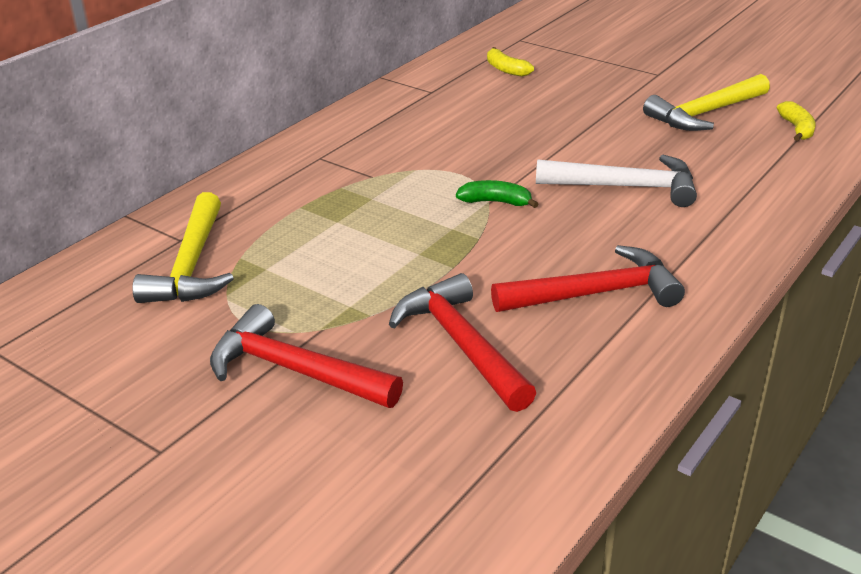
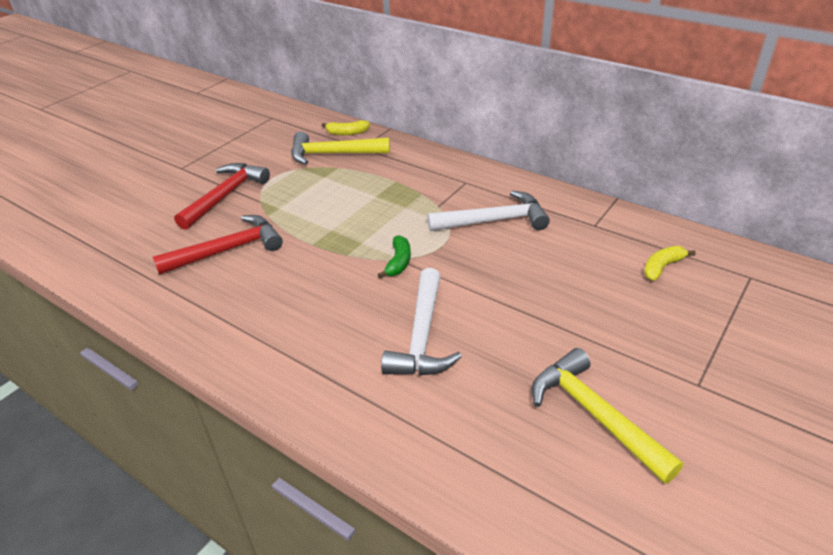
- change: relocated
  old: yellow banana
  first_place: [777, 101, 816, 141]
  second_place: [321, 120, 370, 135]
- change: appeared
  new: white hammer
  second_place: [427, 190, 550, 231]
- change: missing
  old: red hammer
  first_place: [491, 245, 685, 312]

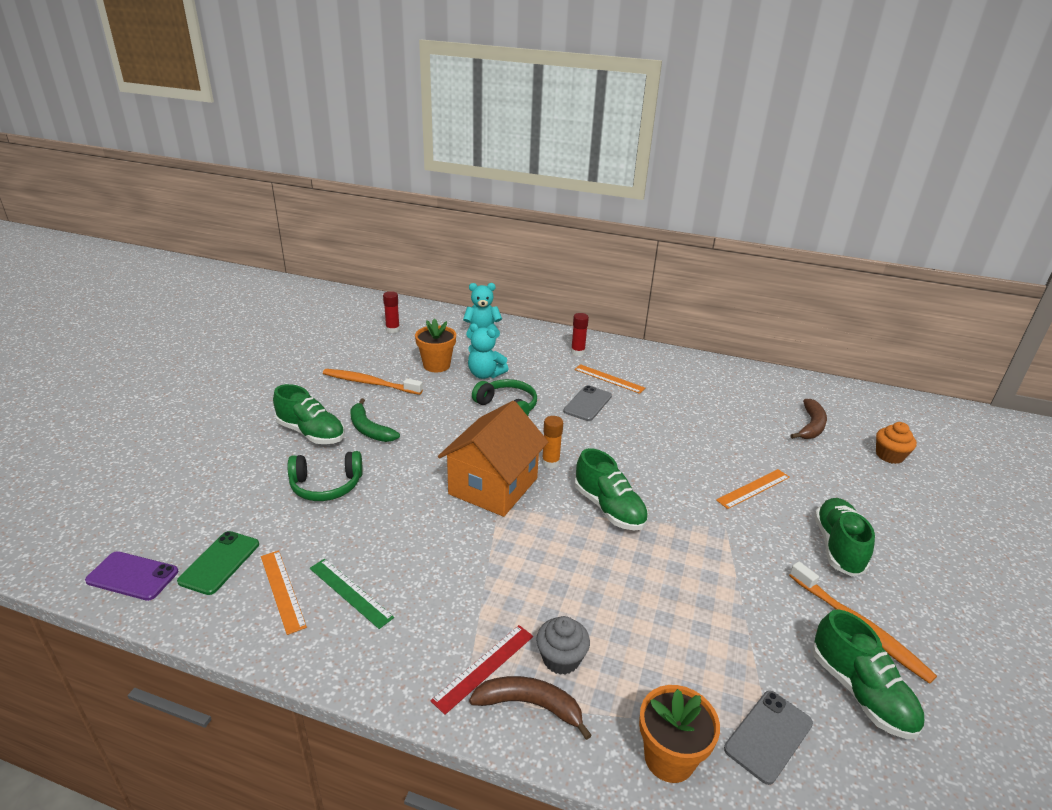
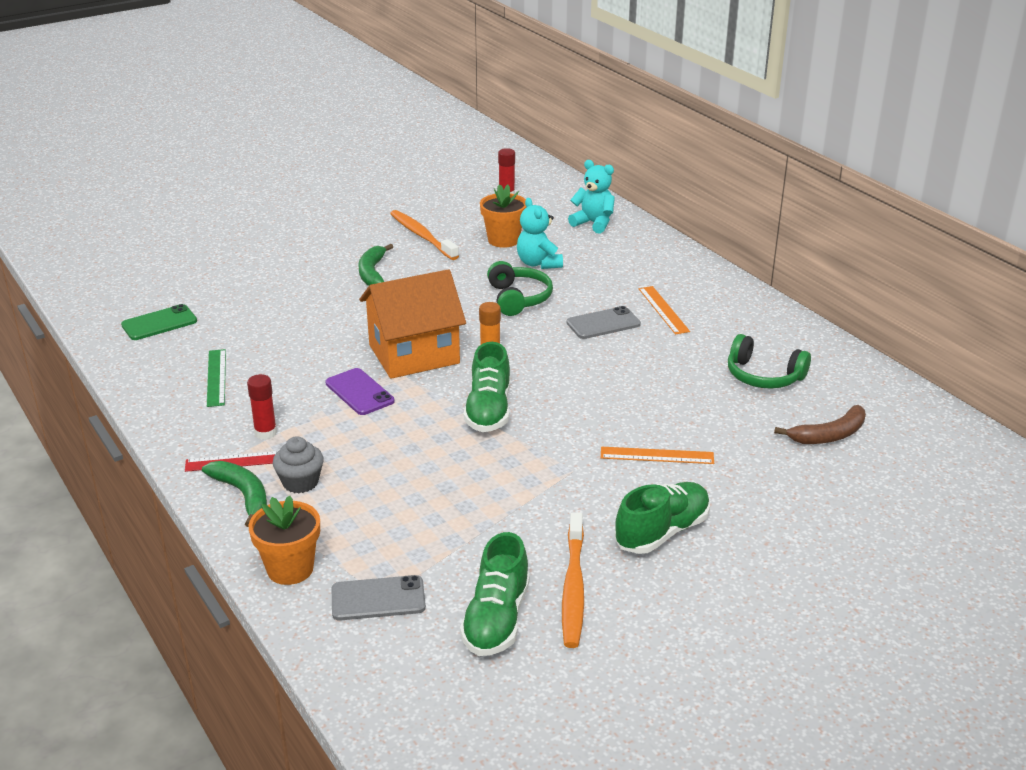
- change: colour
  old: brown banana
  new: green banana
  first_place: [469, 676, 592, 740]
  second_place: [202, 461, 267, 527]
- change: relocated
  old: red glue stick
  first_place: [571, 313, 589, 356]
  second_place: [247, 374, 277, 440]
- change: relocated
  old: purple phone
  first_place: [85, 551, 178, 601]
  second_place: [325, 368, 395, 415]
- change: relocated
  old: green headphones
  first_place: [288, 451, 363, 501]
  second_place: [728, 334, 811, 389]
- change: missing
  old: orange ruler
  first_place: [261, 550, 307, 635]
- change: missing
  old: green shoe
  first_place: [273, 384, 345, 444]
- change: missing
  old: orange cupcake
  first_place: [876, 422, 917, 464]

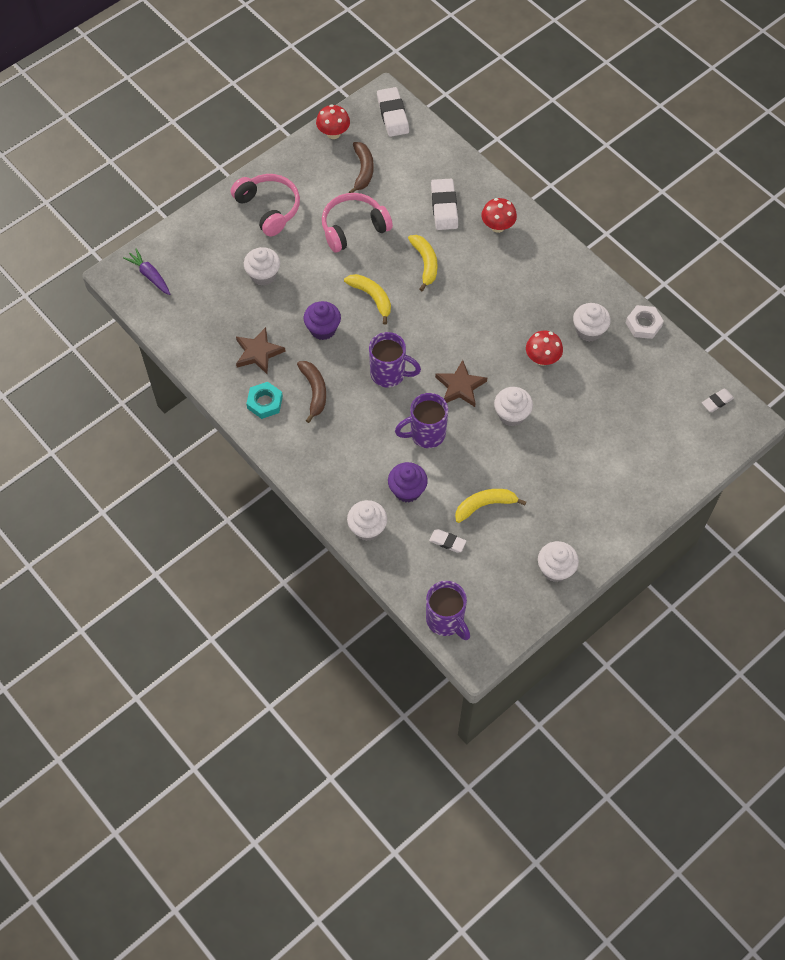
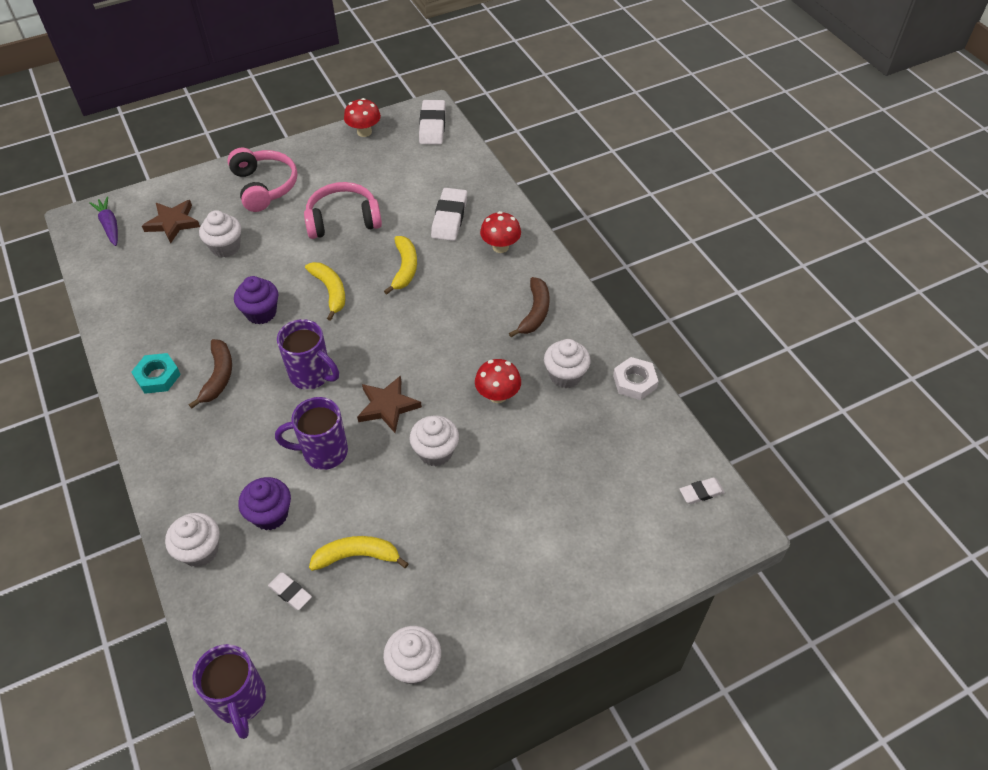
- change: relocated
  old: brown star
  first_place: [236, 327, 286, 374]
  second_place: [142, 200, 200, 244]
- change: relocated
  old: brown banana
  first_place: [349, 142, 374, 193]
  second_place: [509, 277, 550, 337]

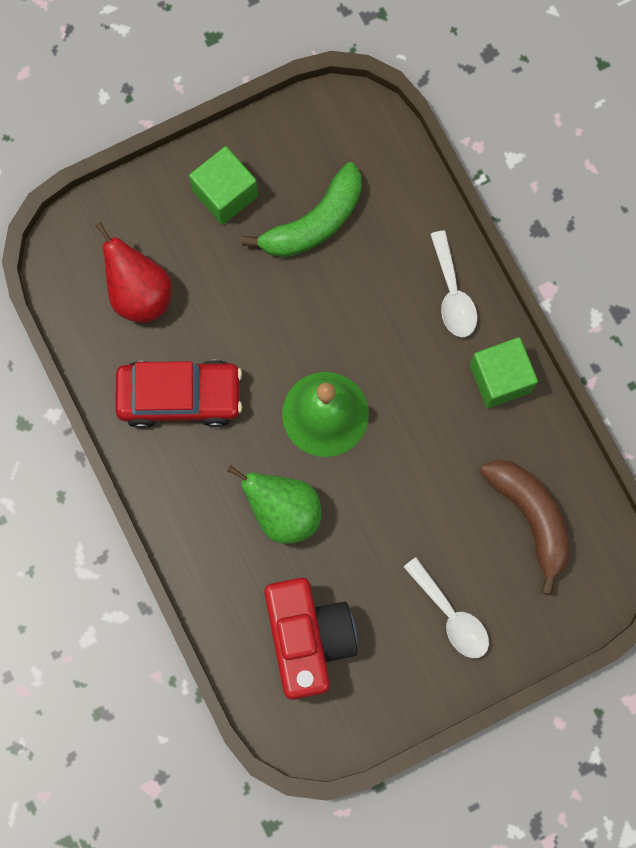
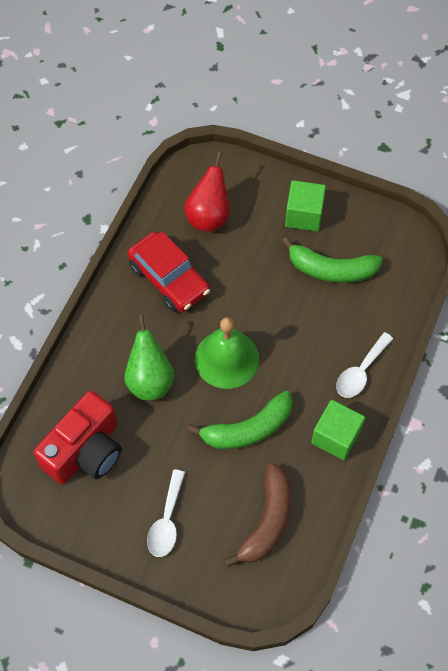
- change: appeared
  new: green banana
  second_place: [187, 391, 293, 449]

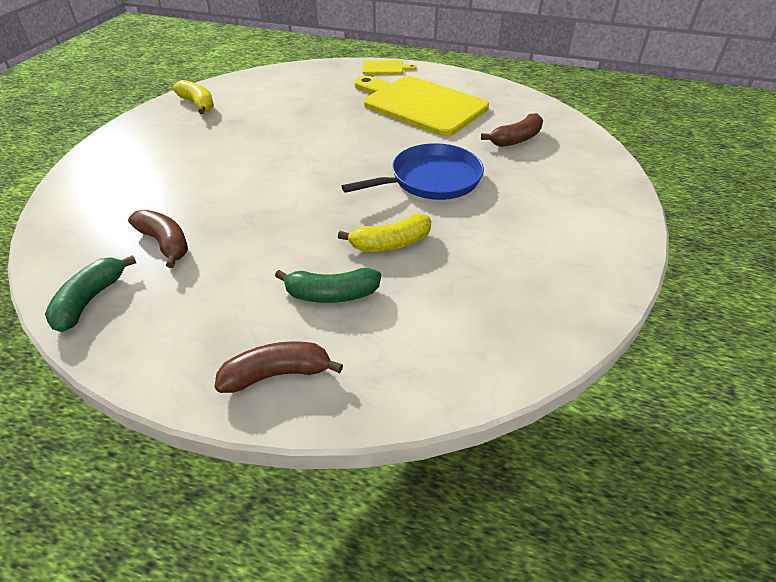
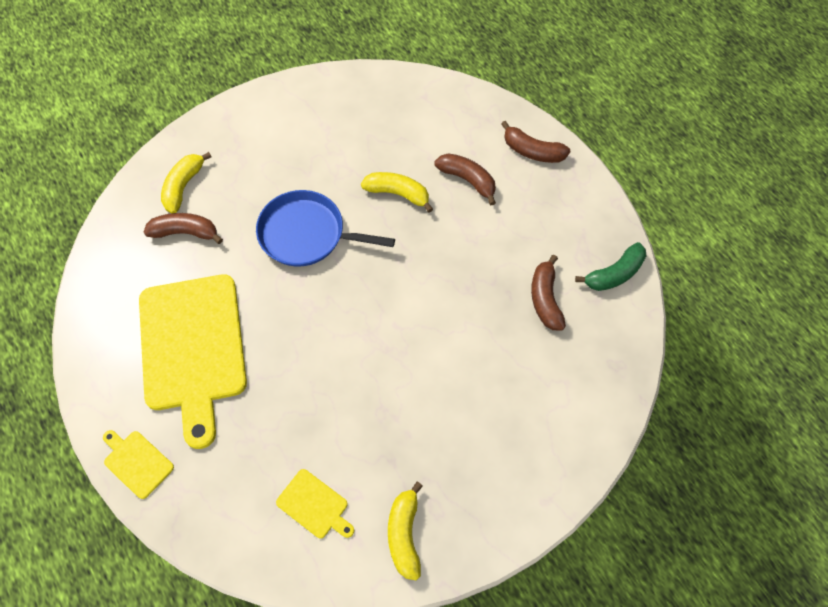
- change: appeared
  new: yellow banana
  second_place: [161, 152, 212, 213]
- change: appeared
  new: yellow cutting board
  second_place: [276, 469, 354, 539]
- change: colour
  old: green banana
  new: brown banana
  first_place: [275, 268, 381, 303]
  second_place: [434, 153, 496, 205]

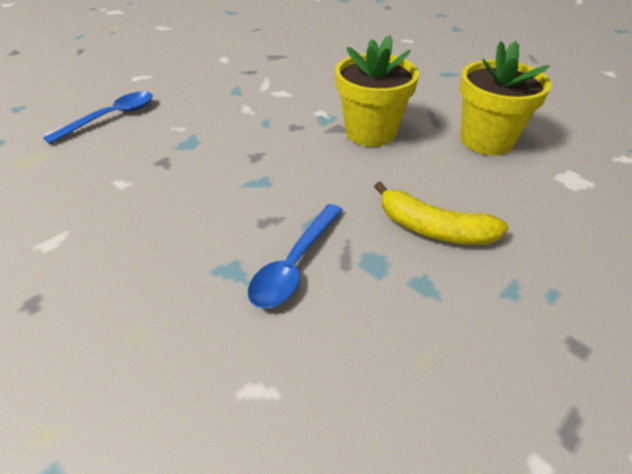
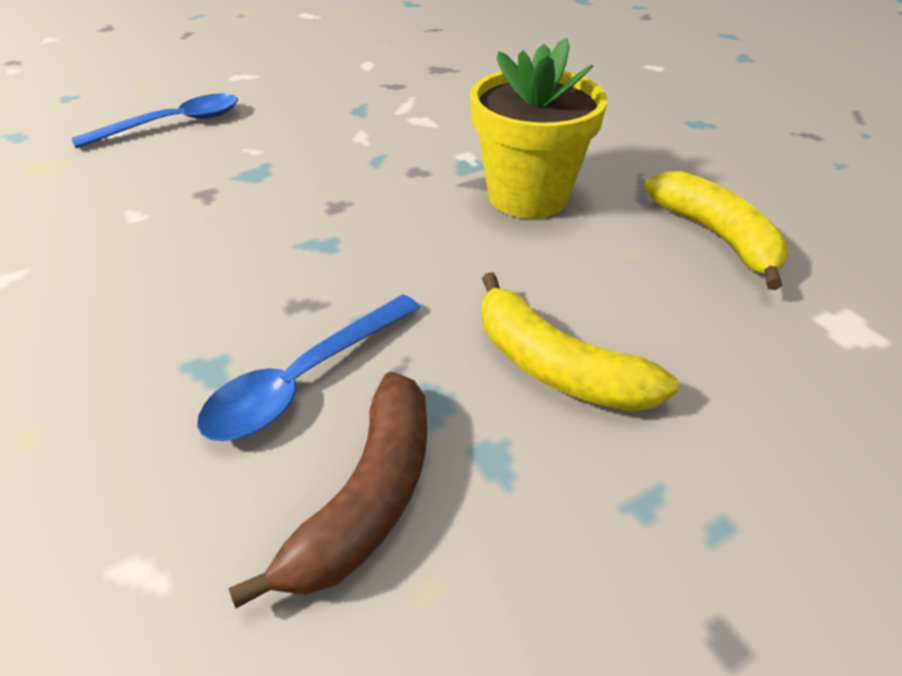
- change: appeared
  new: brown banana
  second_place: [229, 371, 427, 608]
- change: exchanged
  old: yellow flower pot
  new: yellow banana
  first_place: [460, 40, 551, 155]
  second_place: [644, 171, 788, 290]

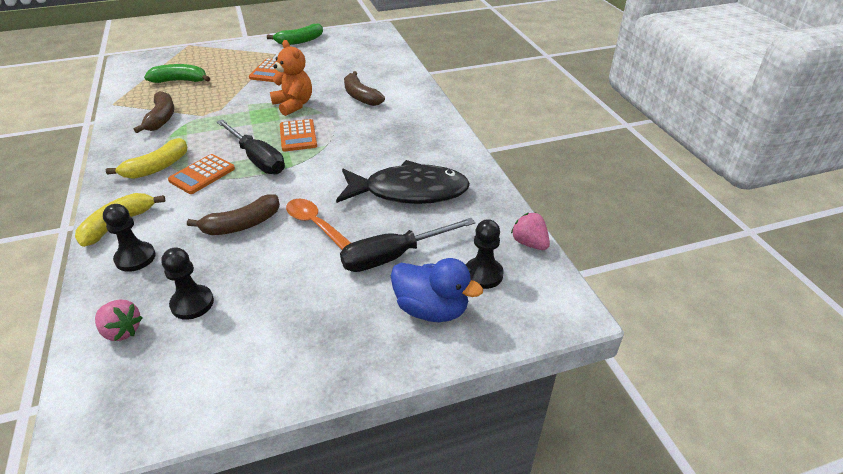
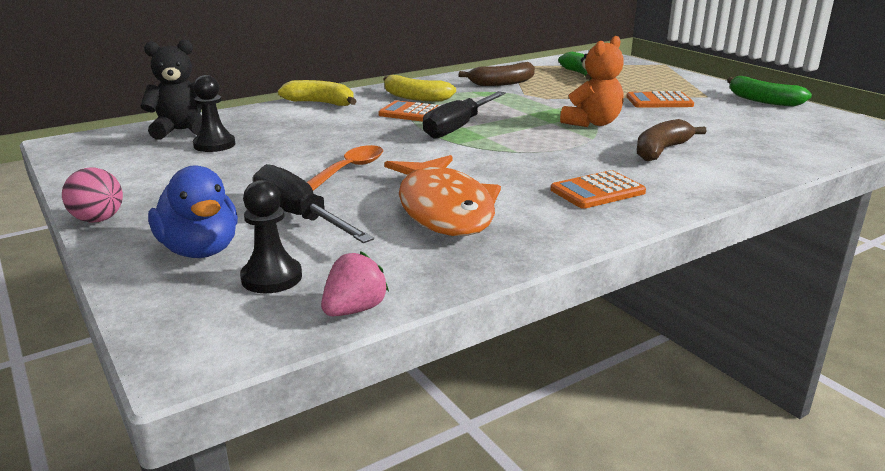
- change: appeared
  new: pink ball
  second_place: [62, 168, 123, 223]
- change: exchanged
  old: pink strawberry
  new: black teddy bear
  first_place: [95, 299, 143, 341]
  second_place: [141, 40, 202, 139]
- change: spun
  old: blue duck
  first_place: [391, 258, 483, 322]
  second_place: [148, 165, 238, 258]
  degrees: -45
- change: colour
  old: black fish
  new: orange fish
  first_place: [336, 160, 470, 204]
  second_place: [384, 155, 501, 236]
- change: relocated
  old: orange calculator
  first_place: [280, 119, 317, 151]
  second_place: [551, 170, 646, 209]
- change: missing
  old: black pawn
  first_place: [103, 204, 156, 272]
- change: missing
  old: brown banana
  first_place: [187, 195, 280, 235]

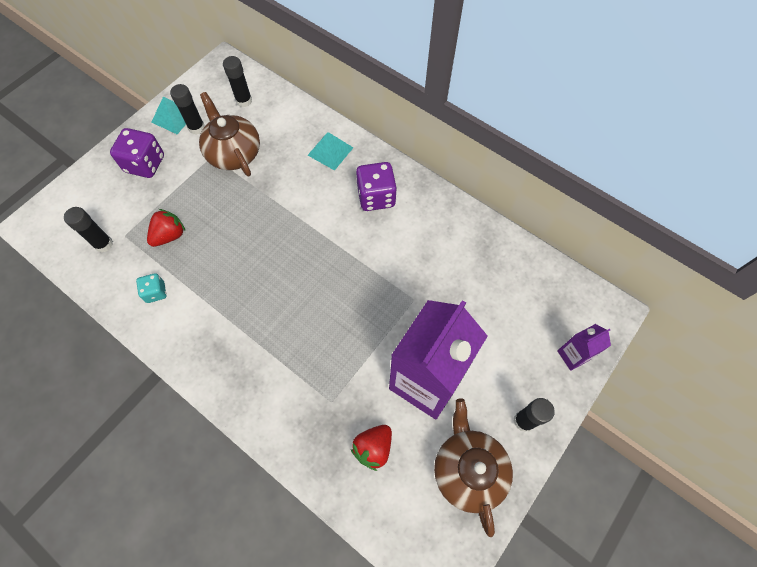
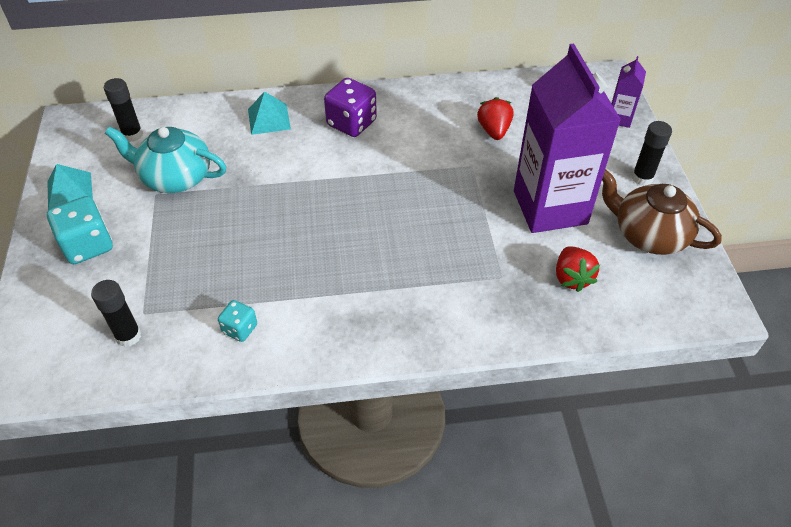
- change: colour
  old: purple dice
  new: turquoise dice
  first_place: [110, 128, 164, 178]
  second_place: [47, 196, 113, 264]
- change: colour
  old: brown teapot
  new: turquoise teapot
  first_place: [199, 92, 260, 176]
  second_place: [105, 126, 226, 193]
- change: relocated
  old: red strawberry
  first_place: [147, 209, 185, 247]
  second_place: [477, 97, 513, 140]
- change: missing
  old: black glue stick
  first_place: [170, 84, 205, 135]

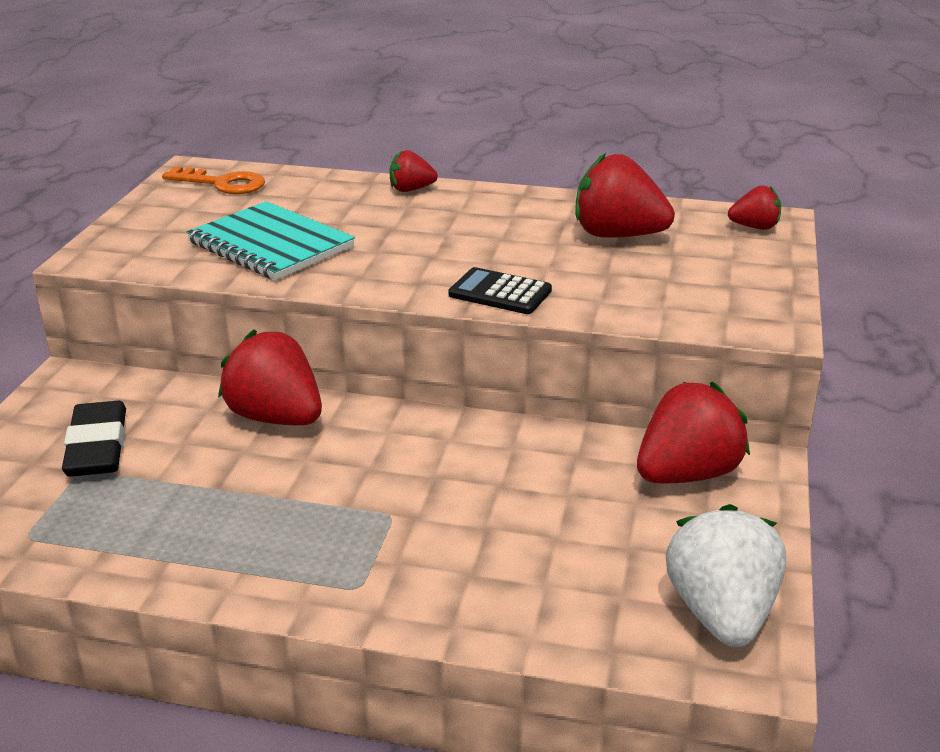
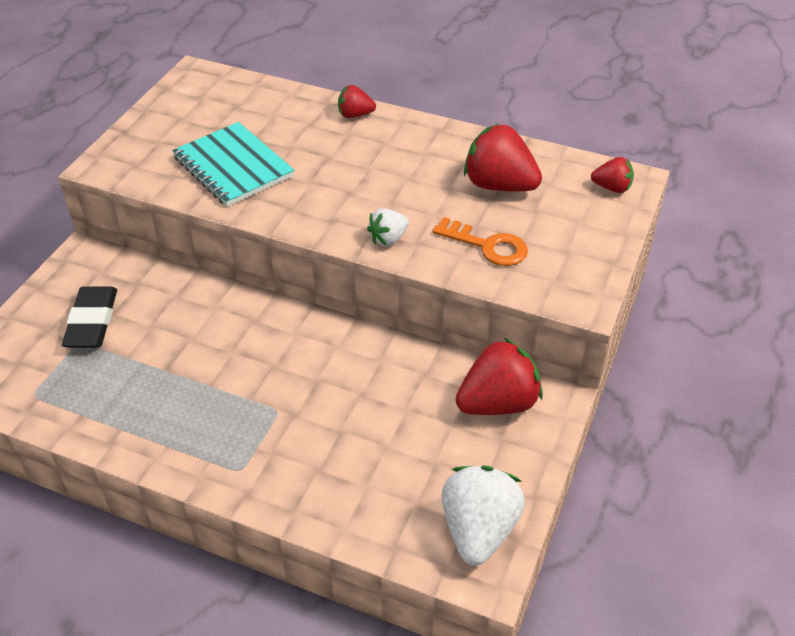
- change: exchanged
  old: black calculator
  new: white strawberry
  first_place: [448, 267, 552, 314]
  second_place: [367, 209, 409, 246]
- change: relocated
  old: orange key
  first_place: [162, 166, 265, 194]
  second_place: [432, 217, 528, 266]
- change: missing
  old: red strawberry
  first_place: [218, 330, 322, 425]

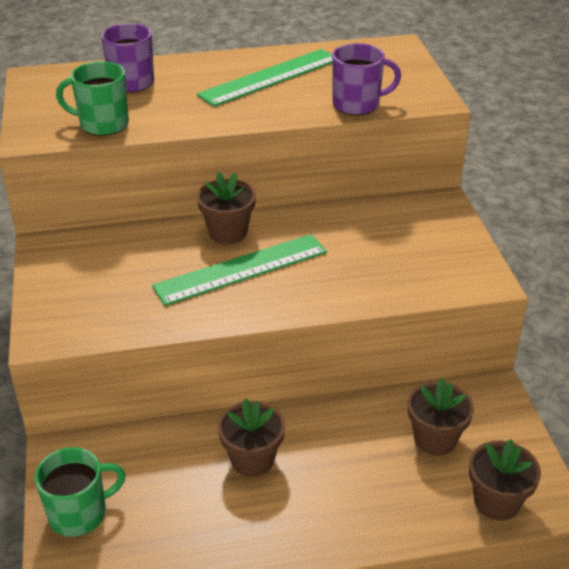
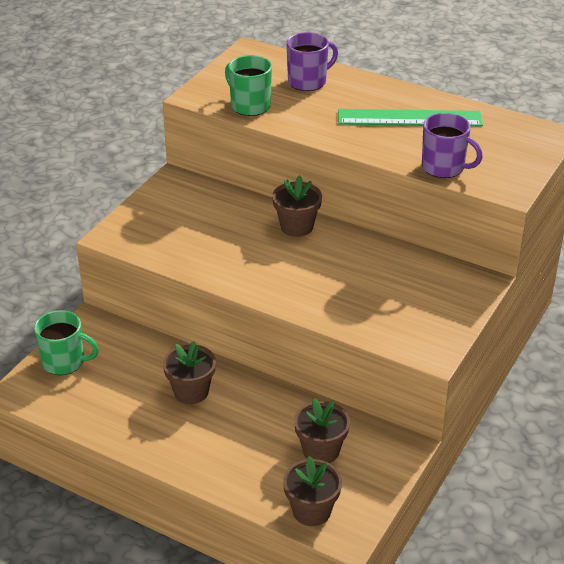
- change: missing
  old: green ruler
  first_place: [152, 234, 327, 306]

